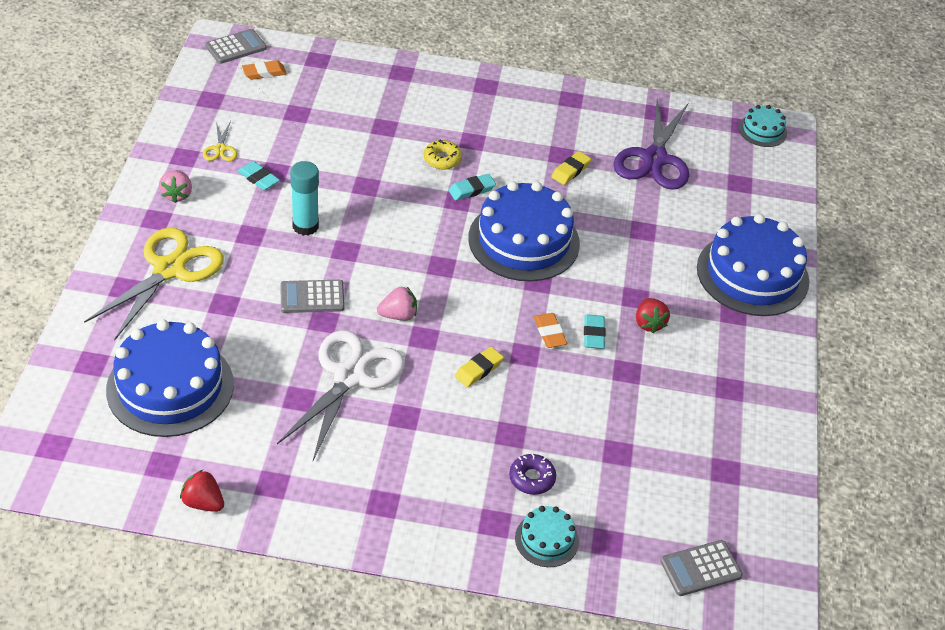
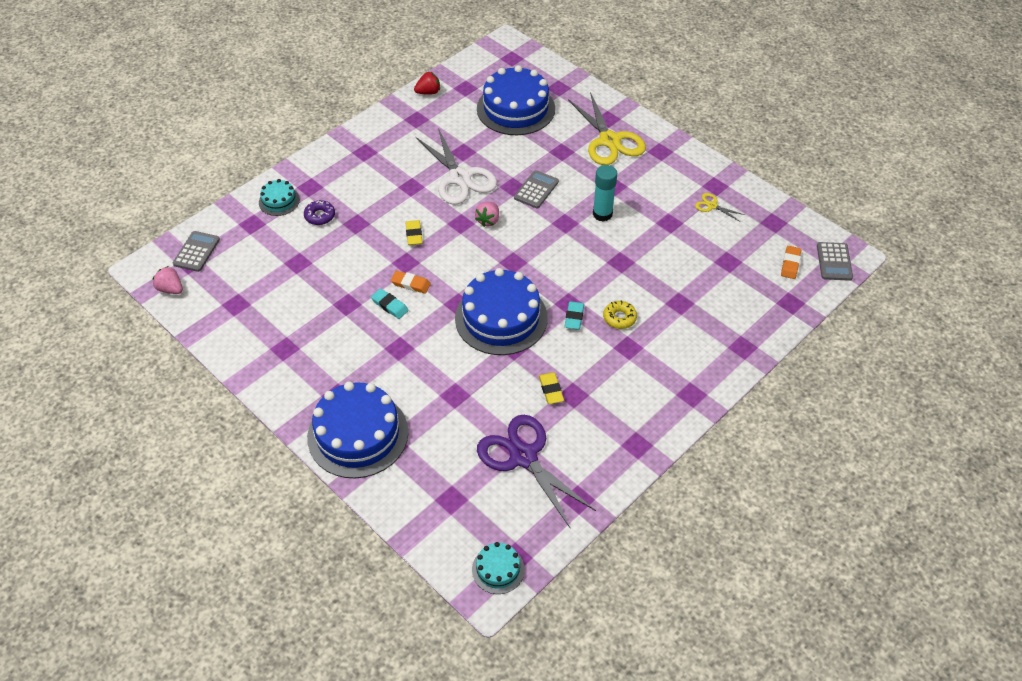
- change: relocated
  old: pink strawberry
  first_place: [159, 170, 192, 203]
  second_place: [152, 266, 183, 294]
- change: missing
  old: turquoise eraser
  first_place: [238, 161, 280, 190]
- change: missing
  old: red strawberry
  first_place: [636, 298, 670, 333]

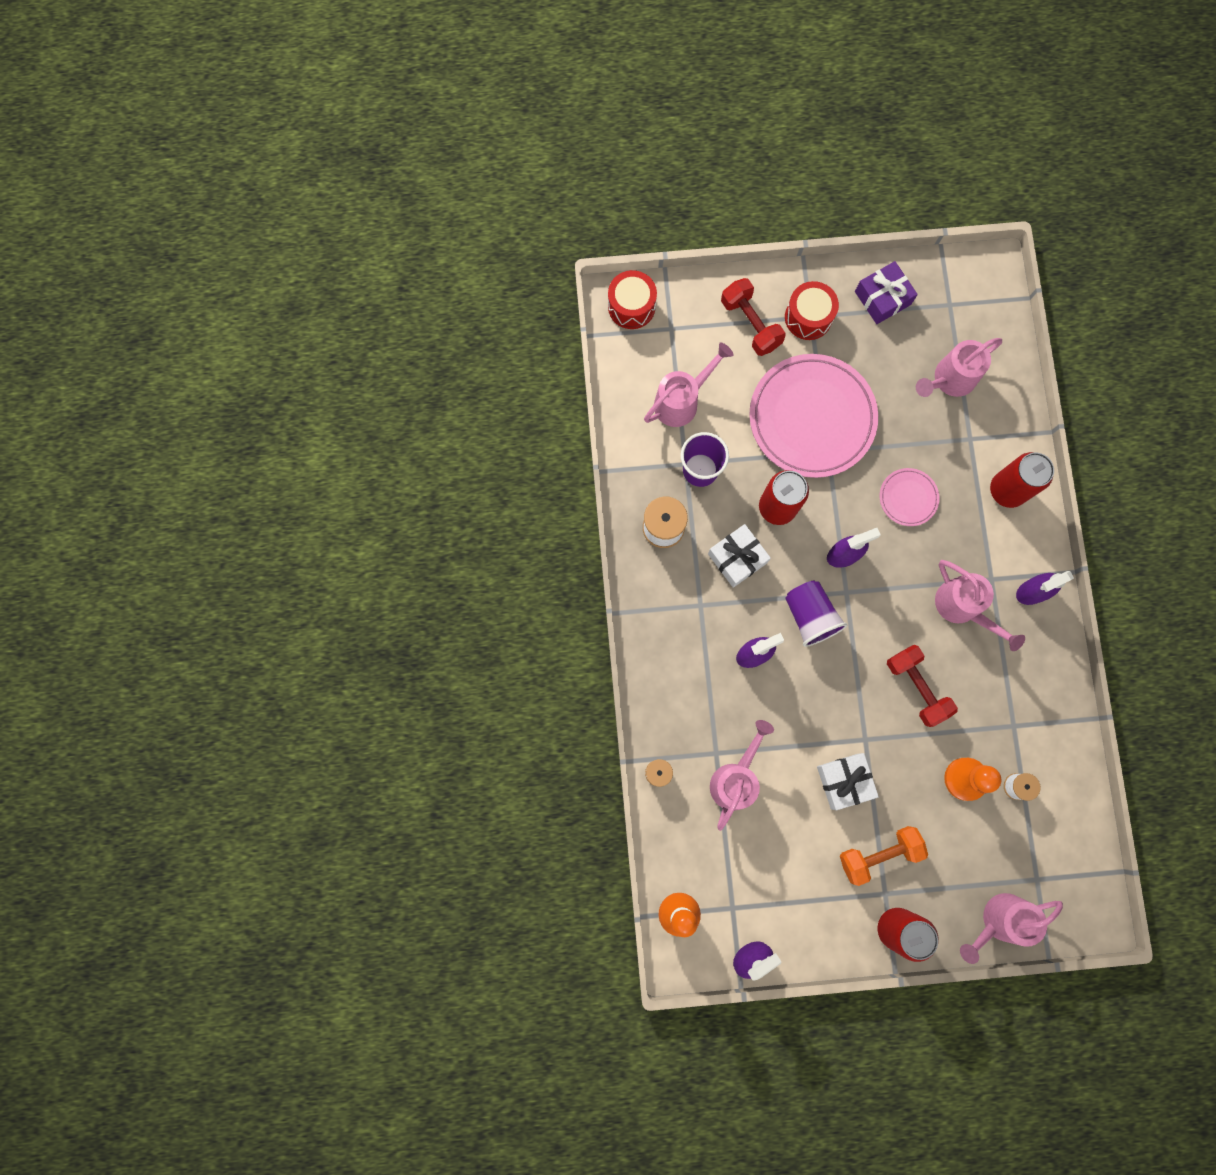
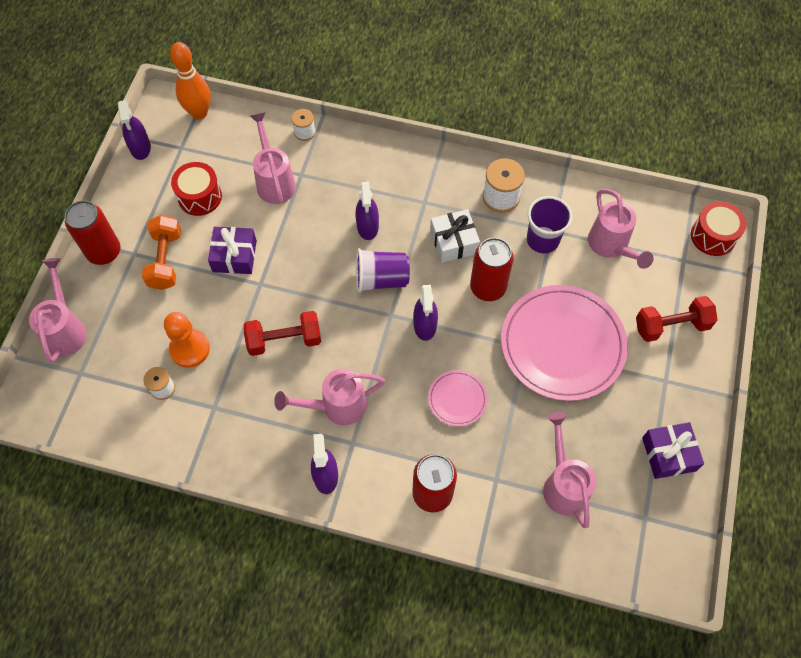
- change: relocated
  old: red drum
  first_place: [785, 281, 839, 340]
  second_place: [171, 162, 222, 216]
- change: colour
  old: white gift
  new: purple gift
  first_place: [817, 753, 879, 810]
  second_place: [208, 227, 257, 274]
- change: spun
  old: pink watering can
  first_place: [710, 720, 774, 831]
  second_place: [250, 112, 296, 204]
  degrees: -150

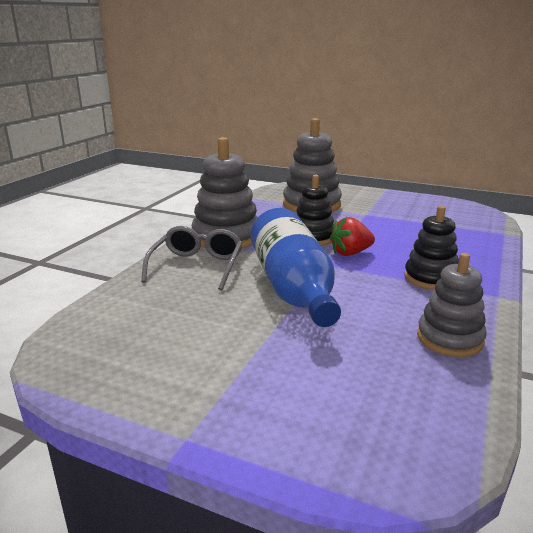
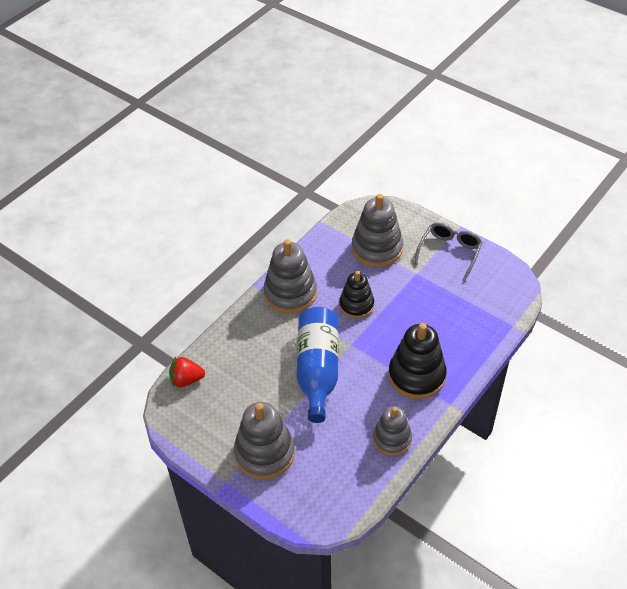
- change: relocated
  old: red strawberry
  first_place: [330, 217, 375, 256]
  second_place: [169, 357, 205, 387]
- change: appeared
  new: grey stacking toy
  second_place: [234, 402, 295, 480]
- change: size
  old: black stacking toy
  first_place: [404, 206, 459, 290]
  second_place: [388, 323, 447, 399]
  factor: 1.54
- change: relocated
  old: grey glasses
  first_place: [141, 226, 242, 290]
  second_place: [414, 222, 483, 281]

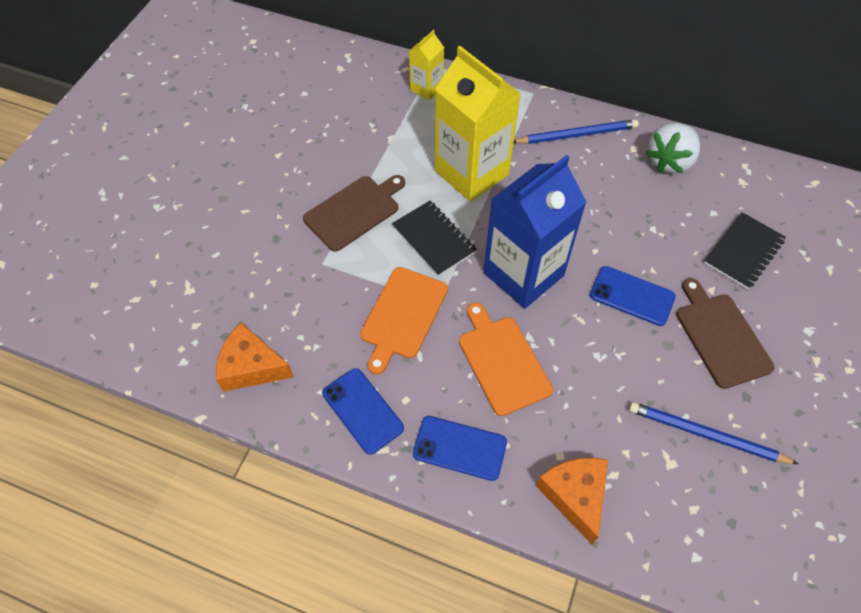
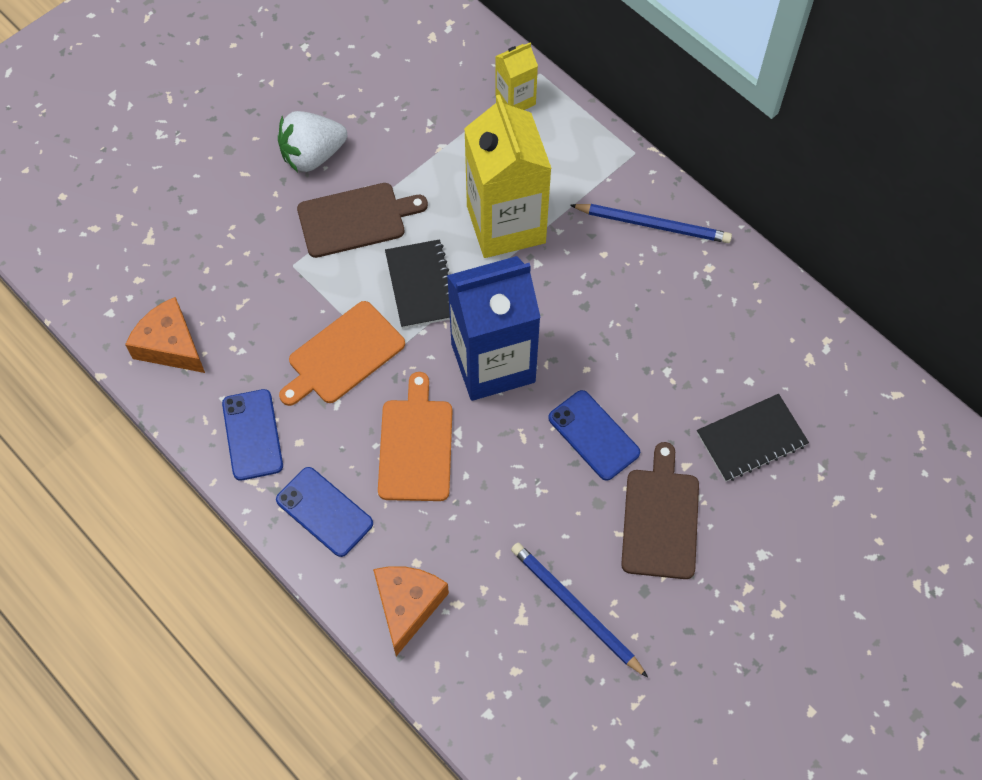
- change: relocated
  old: white strawberry
  first_place: [645, 123, 700, 174]
  second_place: [278, 111, 347, 172]

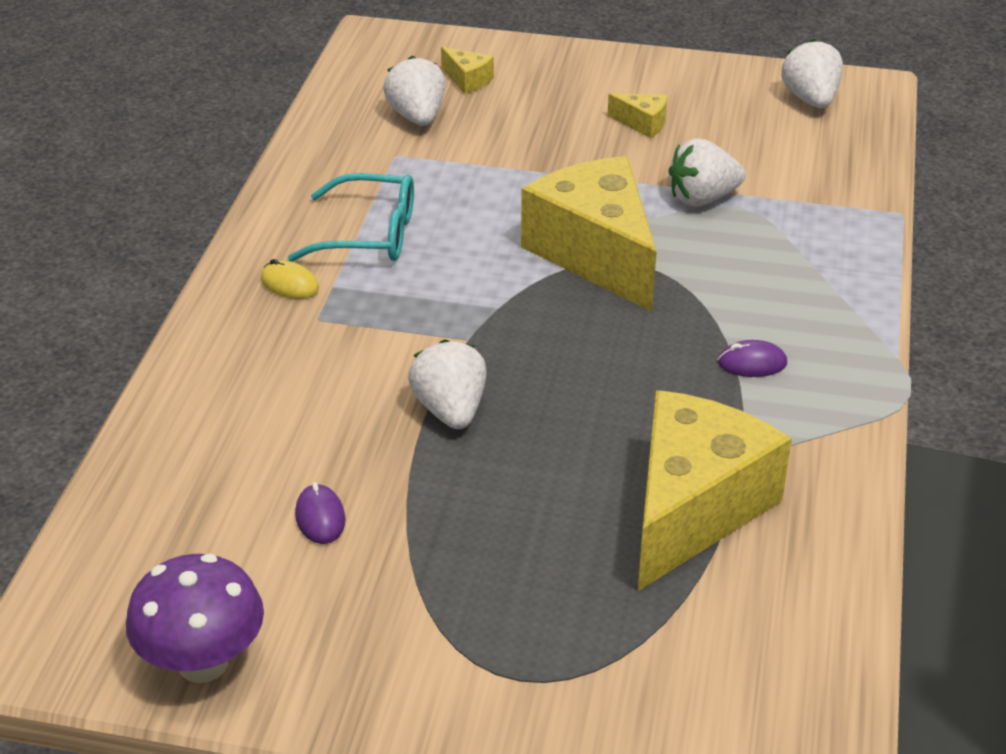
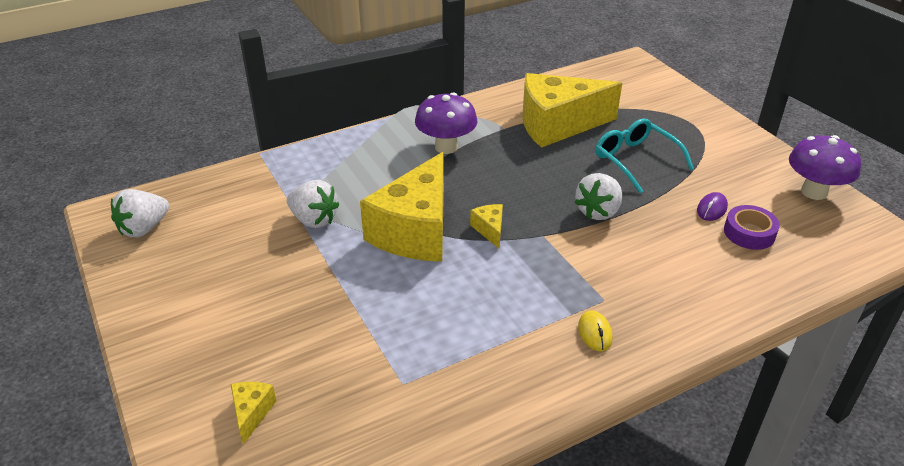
- change: exchanged
  old: purple mouse
  new: purple mushroom
  first_place: [717, 340, 787, 377]
  second_place: [415, 93, 477, 154]
- change: relocated
  old: yellow cheese
  first_place: [608, 93, 667, 138]
  second_place: [470, 204, 503, 248]
- change: relocated
  old: turquoise glasses
  first_place: [288, 173, 414, 262]
  second_place: [595, 118, 694, 193]
- change: appeared
  new: purple tape
  second_place: [724, 205, 780, 250]
- change: missing
  old: white strawberry
  first_place: [383, 56, 445, 126]

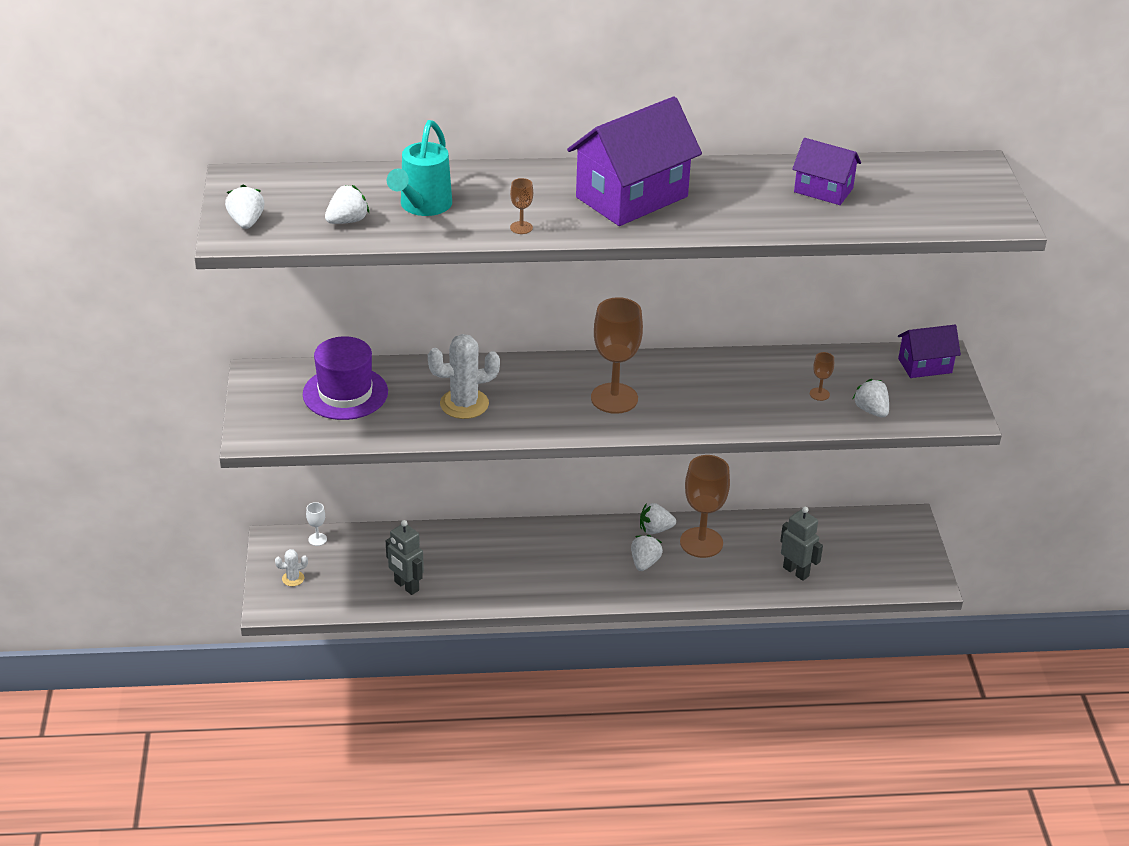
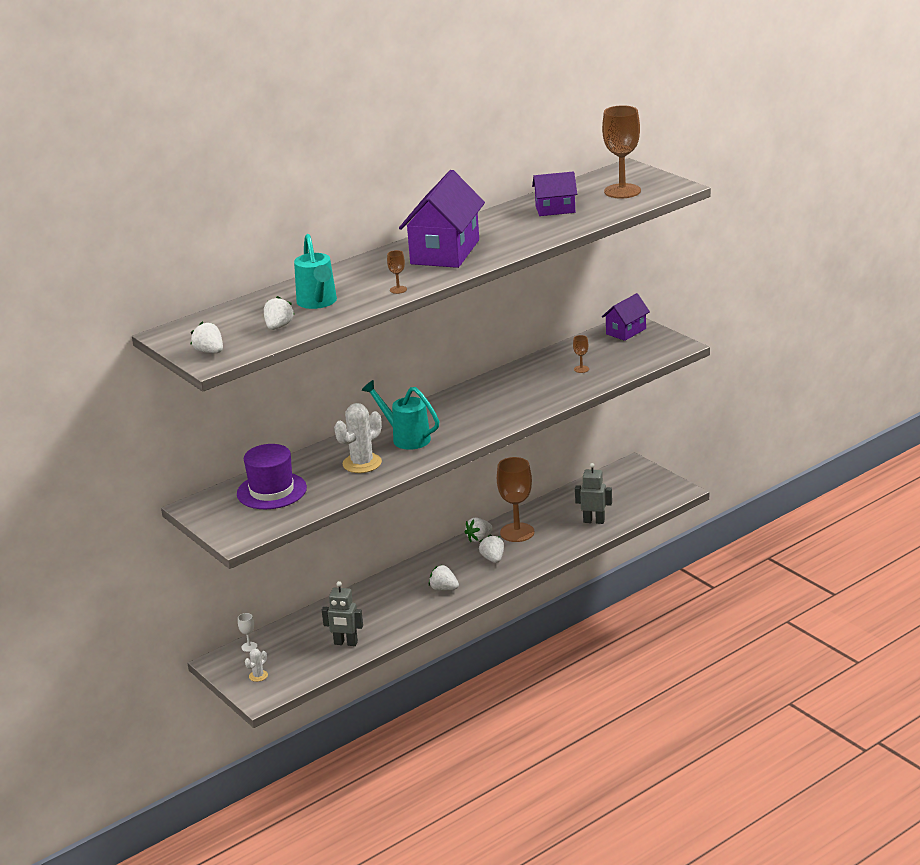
- change: appeared
  new: turquoise watering can
  second_place: [361, 380, 439, 450]
- change: relocated
  old: white strawberry
  first_place: [853, 379, 889, 417]
  second_place: [429, 565, 459, 591]
- change: relocated
  old: brown goblet
  first_place: [591, 297, 643, 414]
  second_place: [602, 105, 641, 198]

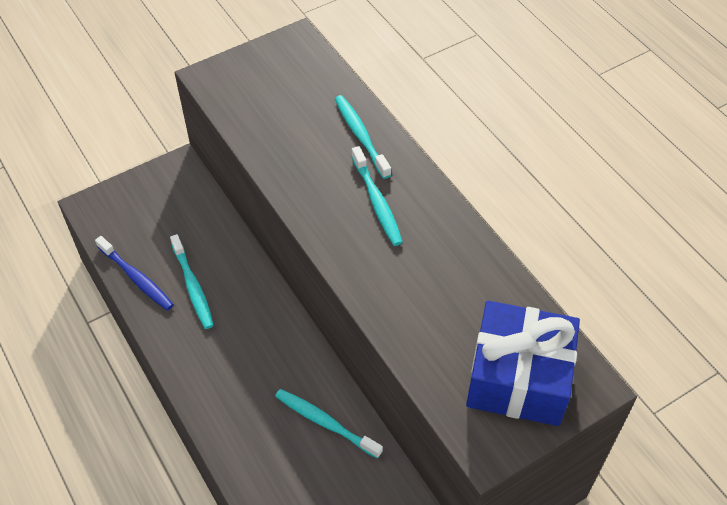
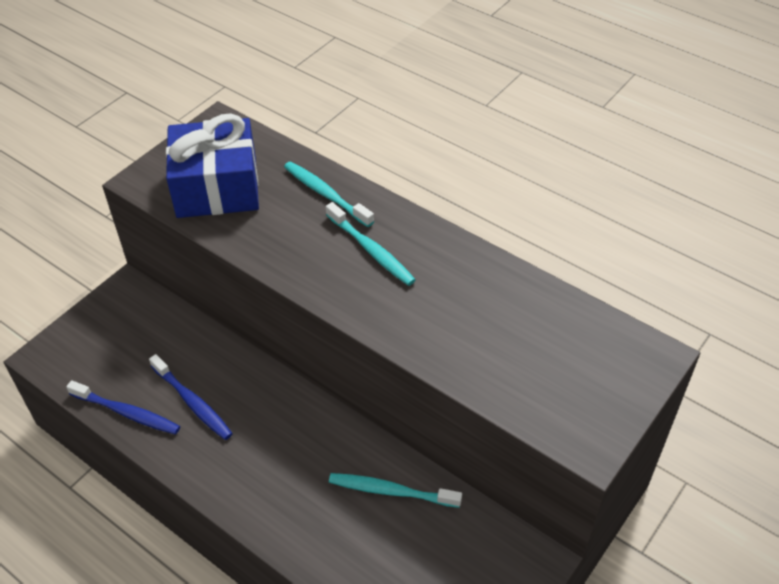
- change: colour
  old: turquoise toothbrush
  new: blue toothbrush
  first_place: [170, 234, 214, 329]
  second_place: [149, 354, 233, 440]
- change: relocated
  old: blue gift
  first_place: [466, 301, 580, 426]
  second_place: [166, 114, 259, 218]

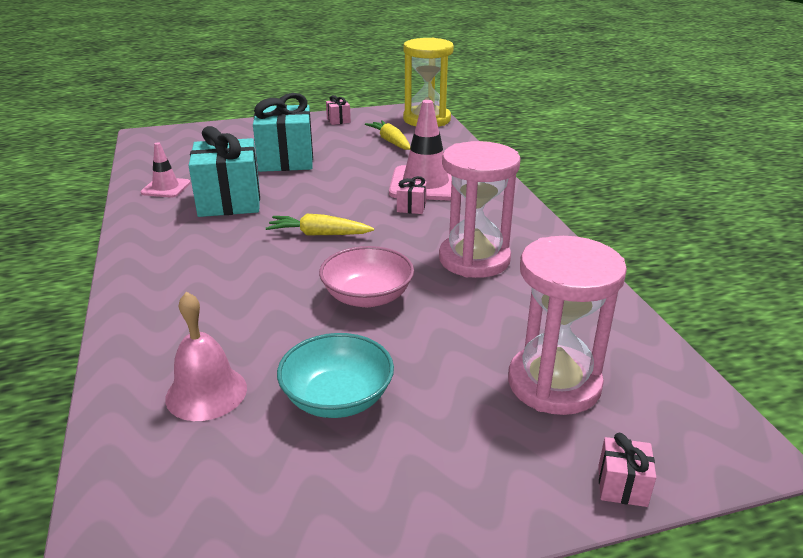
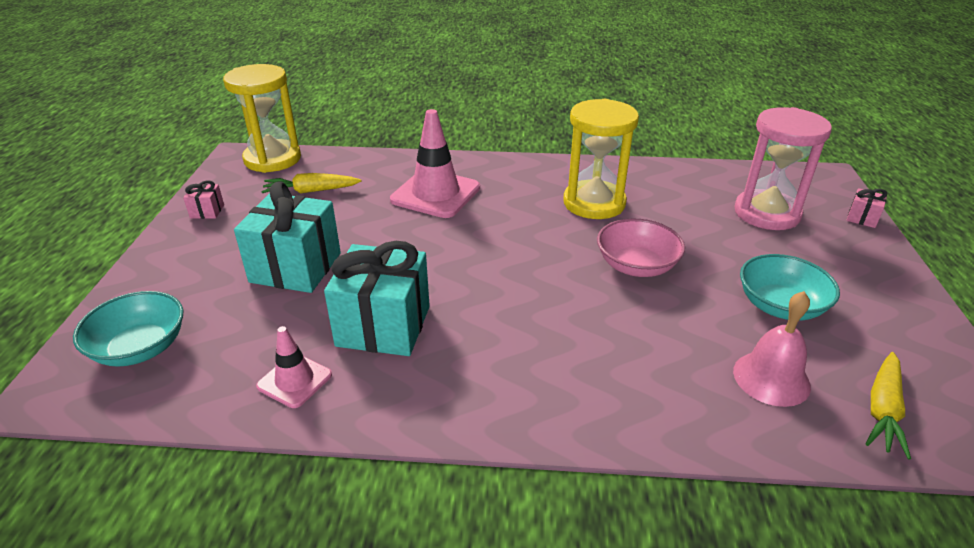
- change: appeared
  new: turquoise bowl
  second_place: [73, 291, 184, 367]
- change: colour
  old: pink hourglass
  new: yellow hourglass
  first_place: [439, 141, 521, 278]
  second_place: [563, 99, 639, 219]
- change: relocated
  old: yellow carrot
  first_place: [266, 213, 374, 235]
  second_place: [865, 352, 911, 459]
- change: missing
  old: pink gift
  first_place: [397, 176, 427, 214]

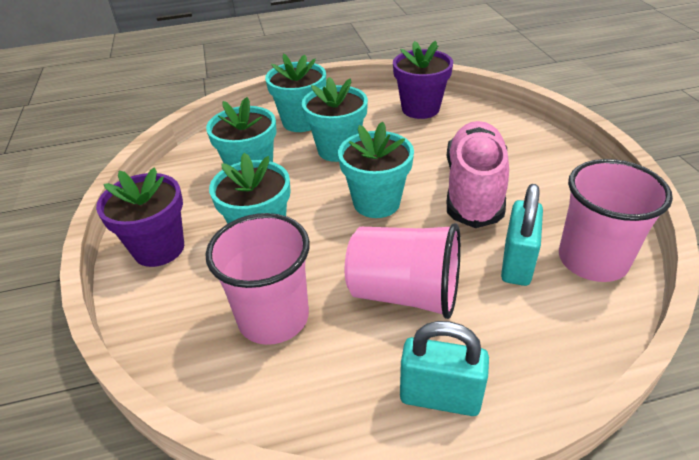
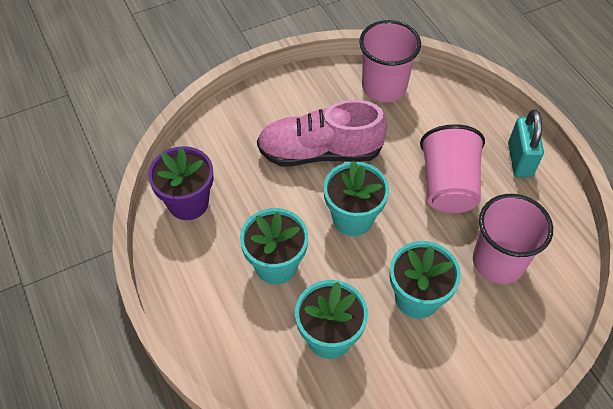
- change: missing
  old: purple flower pot
  first_place: [96, 167, 184, 267]
- change: missing
  old: turquoise flower pot
  first_place: [265, 53, 326, 132]
- change: missing
  old: turquoise padlock
  first_place: [501, 184, 543, 286]

